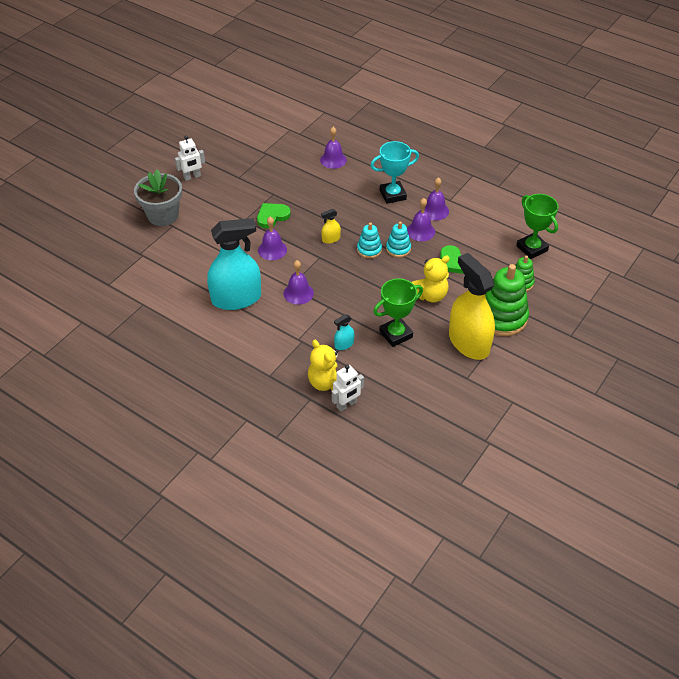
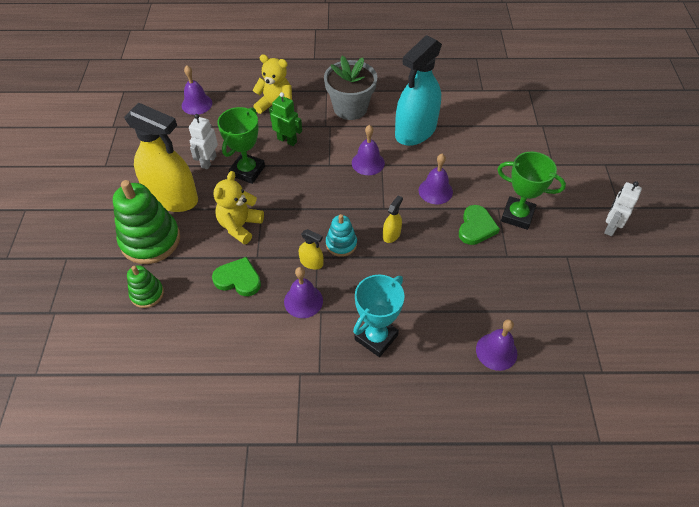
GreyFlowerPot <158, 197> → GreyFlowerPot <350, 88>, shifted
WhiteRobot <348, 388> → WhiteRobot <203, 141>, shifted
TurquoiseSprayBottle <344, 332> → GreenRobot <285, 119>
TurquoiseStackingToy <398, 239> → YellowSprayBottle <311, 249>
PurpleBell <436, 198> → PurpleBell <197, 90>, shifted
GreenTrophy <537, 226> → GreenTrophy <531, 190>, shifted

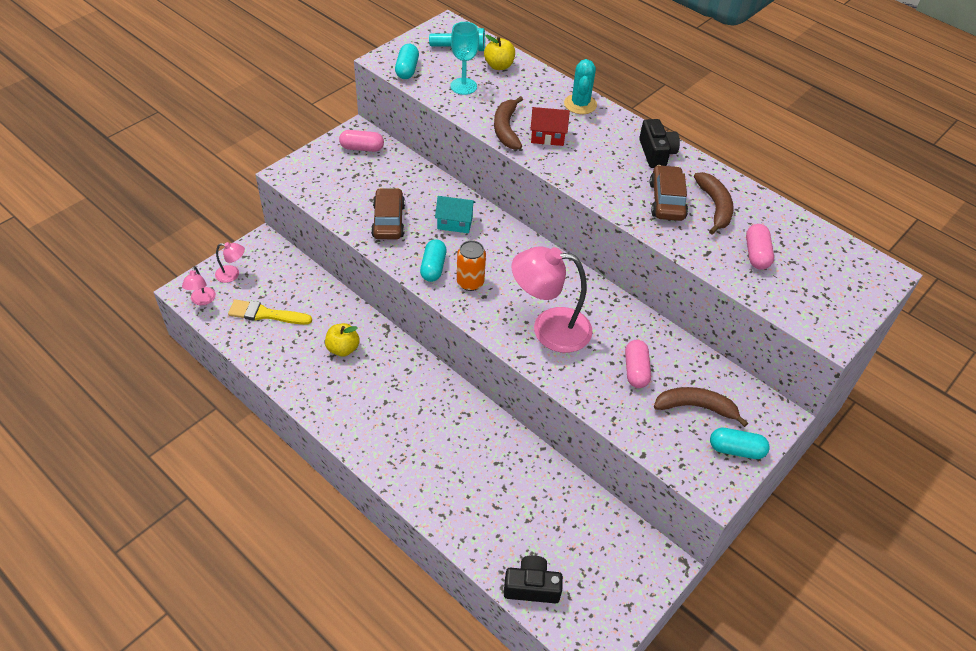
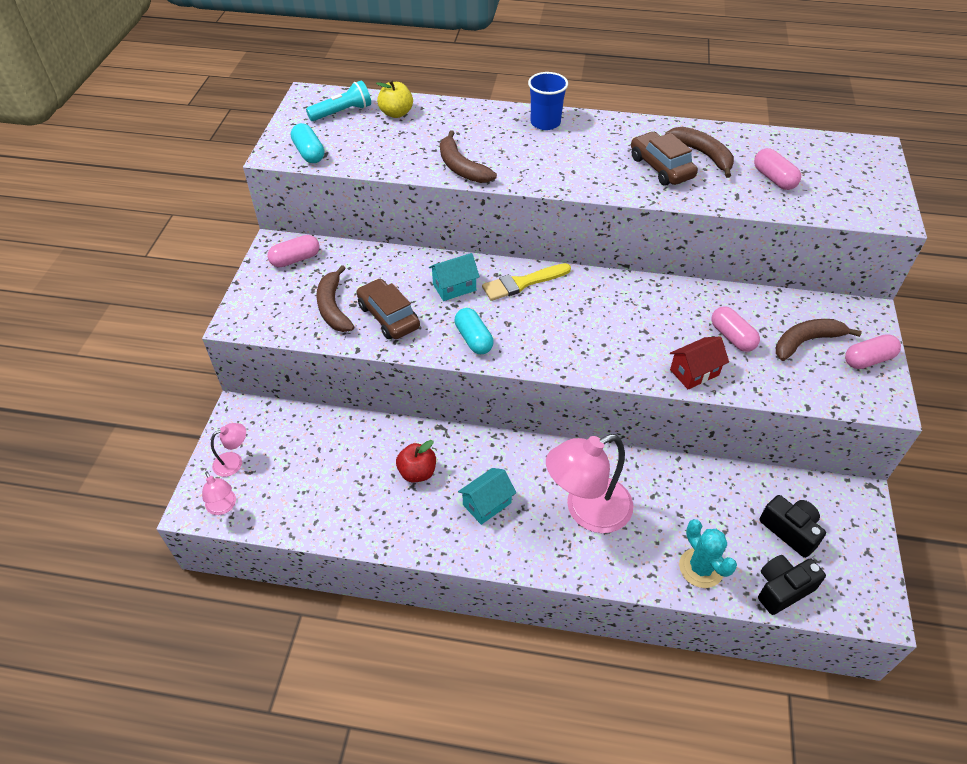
YellowBrush <270, 312> → YellowBrush <526, 282>, shifted
YellowApple <342, 339> → RedApple <416, 461>
TurquoiseGoblet <464, 58> → -
OrangeCan <471, 265> → -
PinkLamp <552, 299> → PinkLamp <589, 483>, shifted
RedHouse <550, 126> → RedHouse <699, 363>, shifted
TurquoiseCactus <580, 86> → TurquoiseCactus <708, 553>, shifted
BlackCamera <659, 143> → BlackCamera <792, 526>, shifted
TurquoiseCapsule <740, 443> → PinkCapsule <873, 351>
- → BrownBanana <335, 298>
- → TurquoiseHouse <487, 496>
- → BlueCup <548, 101>

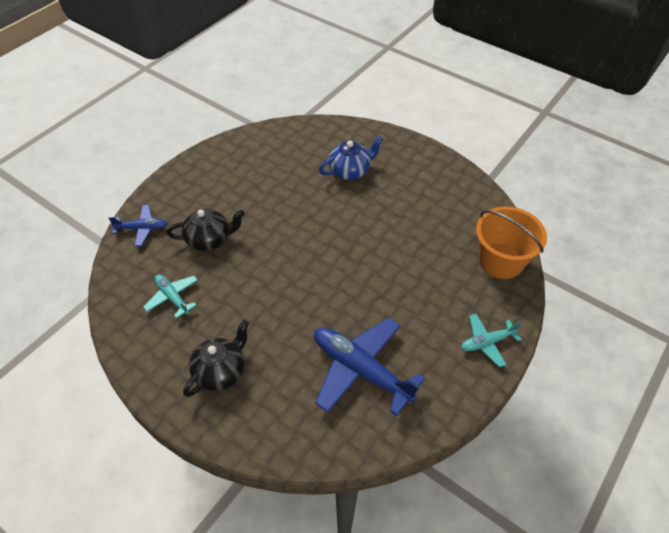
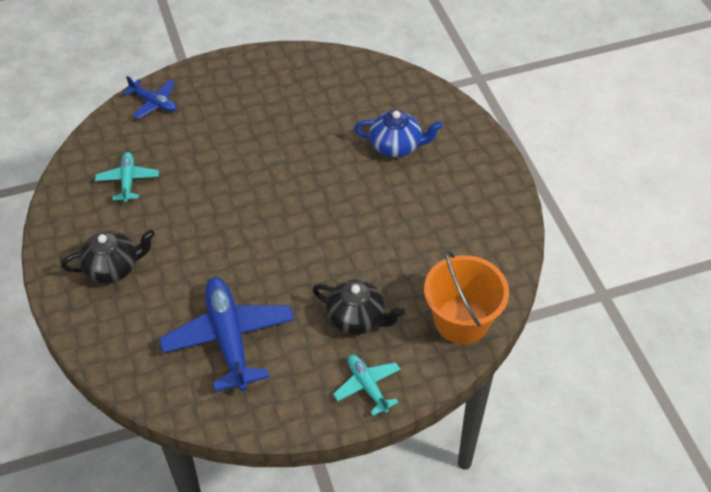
BlackTeapot <206, 230> → BlackTeapot <358, 307>, shifted
TurquoisePlane <491, 340> → TurquoisePlane <366, 385>, 45 degrees clockwise

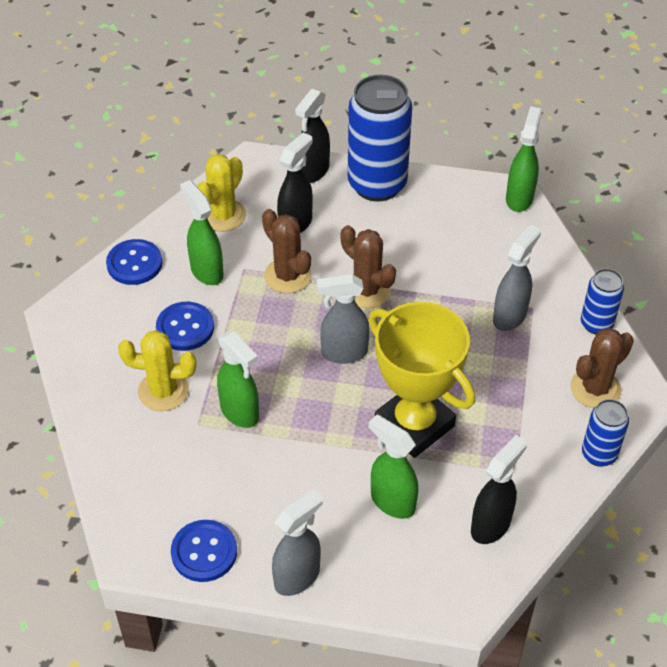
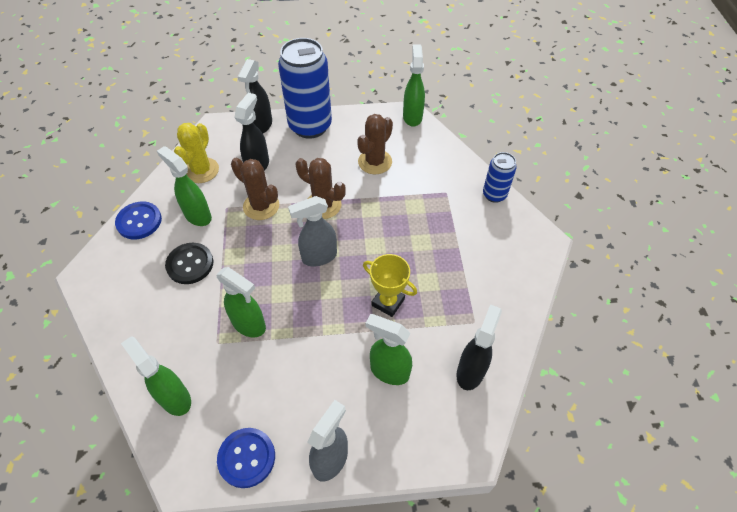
YellowCactus <157, 370> → -
BlueButton <185, 326> → BlackButton <189, 263>
YellowTrophy <421, 380> → YellowTrophy <390, 285>, x0.54
GreySprayBottle <517, 277> → -
BrownCactus <602, 368> → BrownCactus <375, 144>, shifted
BlueCan <605, 433> → -
- → GreenSprayBottle <156, 376>

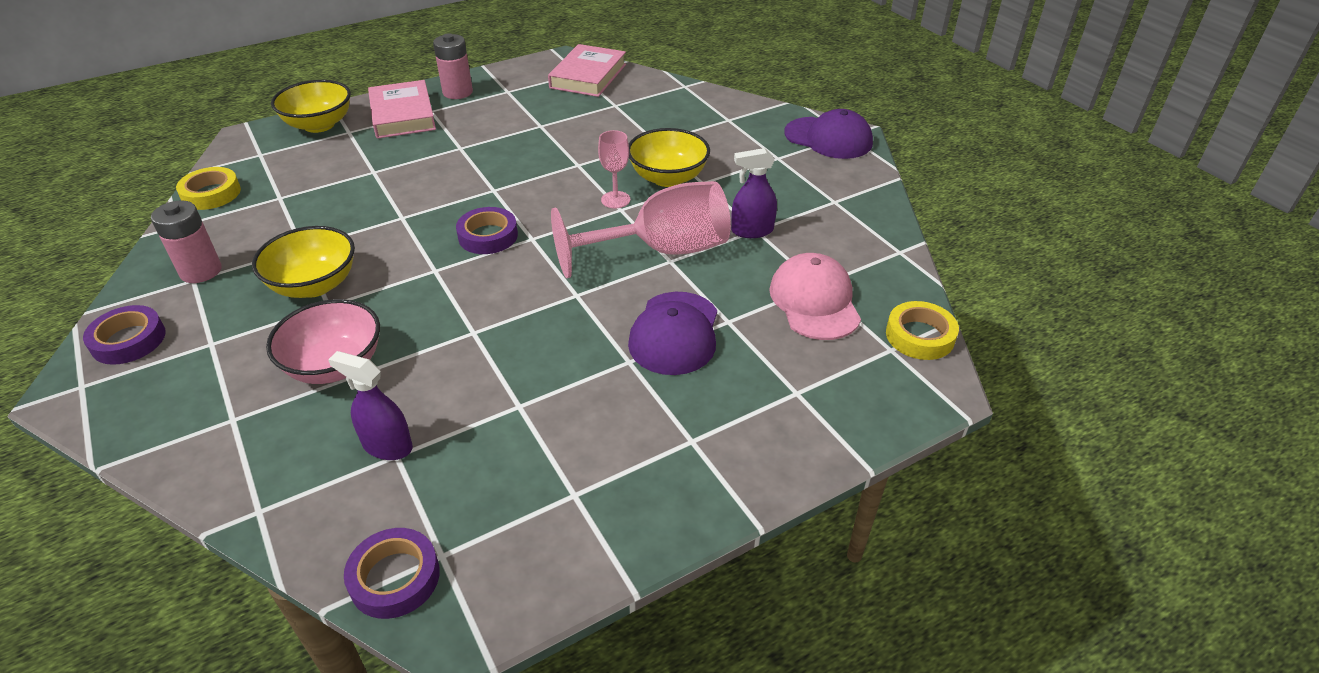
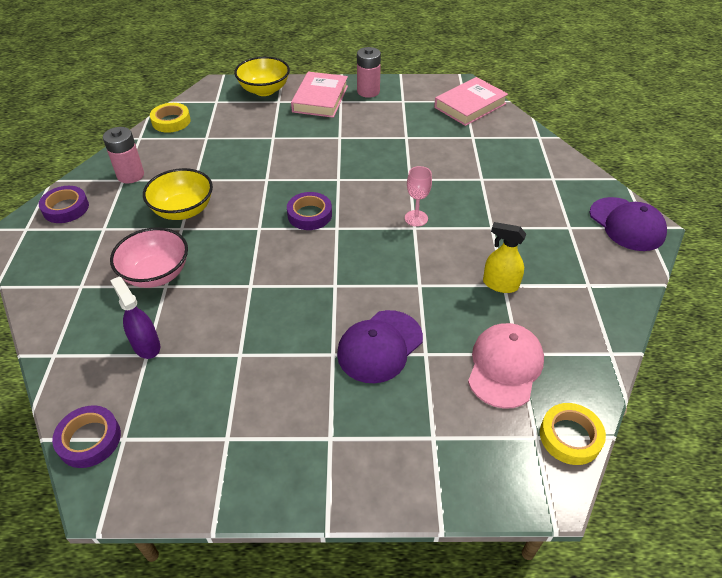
PinkGoblet <641, 229> → -
YellowBowl <669, 157> → -
PurpleSprayBottle <754, 193> → YellowSprayBottle <504, 257>

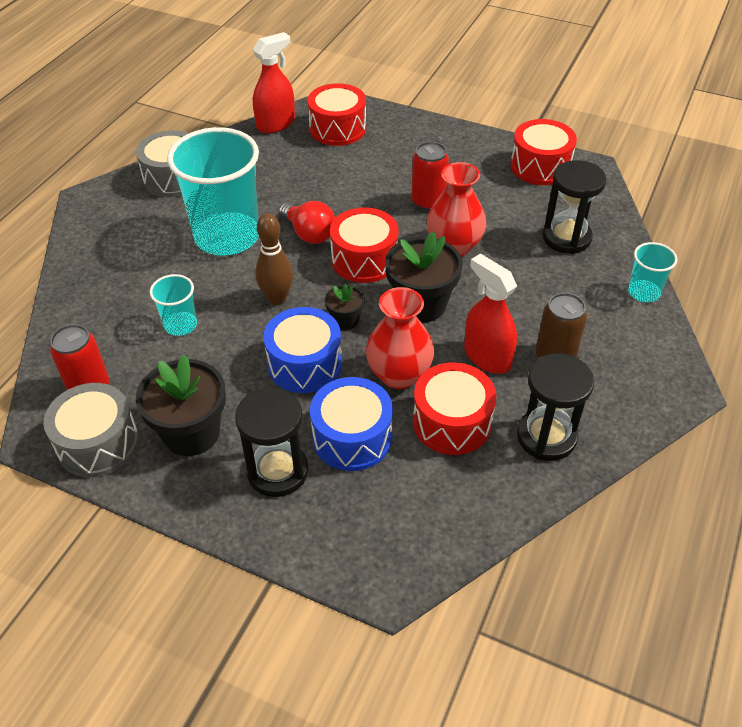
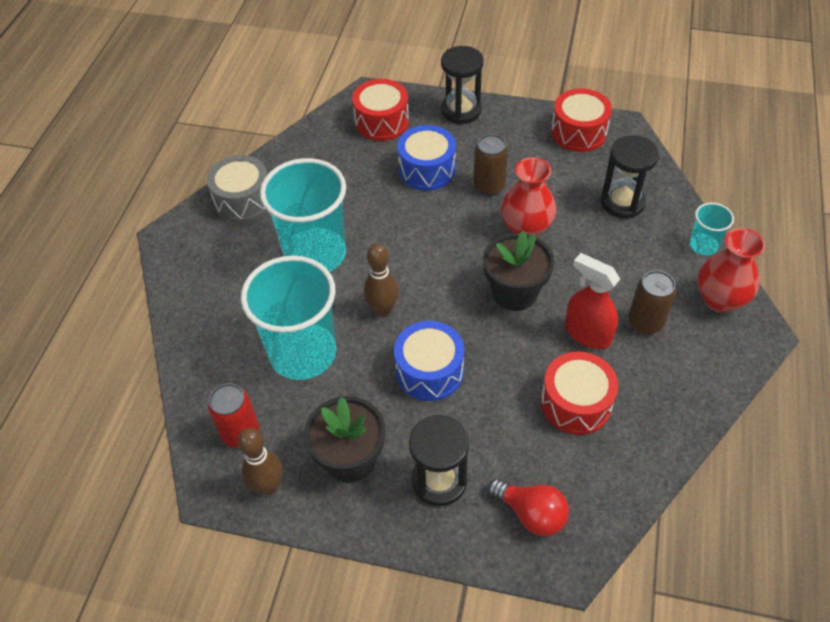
GreyDrum <91, 430> → BrownBowlingPin <260, 461>
TurquoiseCup <173, 305> → TurquoiseCup <288, 318>, x2.18
RedSprayBottle <274, 82> → -
RedLightBulb <307, 222> → RedLightBulb <528, 507>, shifted
BlueDrum <351, 424> → BlueDrum <426, 158>, shifted
BlackFlowerPot <345, 307> → -
RedDrum <364, 245> → -
RedVase <400, 338> → RedVase <731, 270>, shifted
RedCan <430, 176> → BrownCan <490, 164>
BlackHourglass <555, 407> → BlackHourglass <462, 85>, shifted

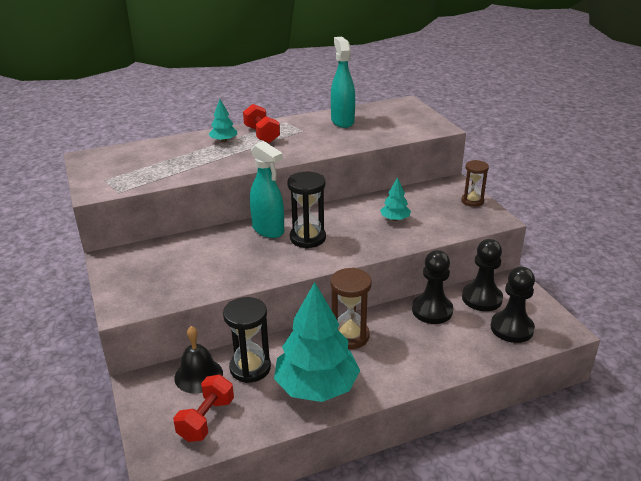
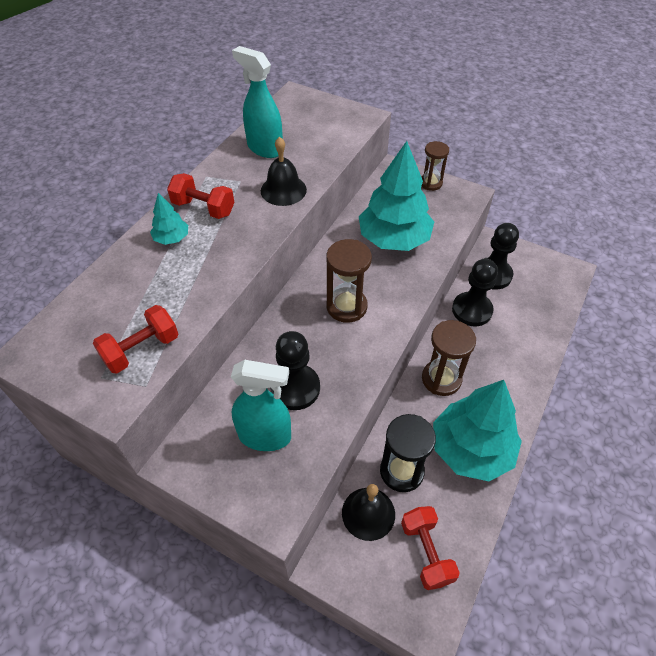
TurquoiseSprayBottle <267, 189> → TurquoiseSprayBottle <261, 405>, shifted
BlackHourglass <306, 210> → BrownHourglass <349, 281>
TurquoiseTree <395, 199> → TurquoiseTree <396, 196>, x2.25
BlackPawn <513, 305> → BlackPawn <295, 370>, shifted
- → RedDumbbell <135, 339>
- → BlackBell <284, 171>

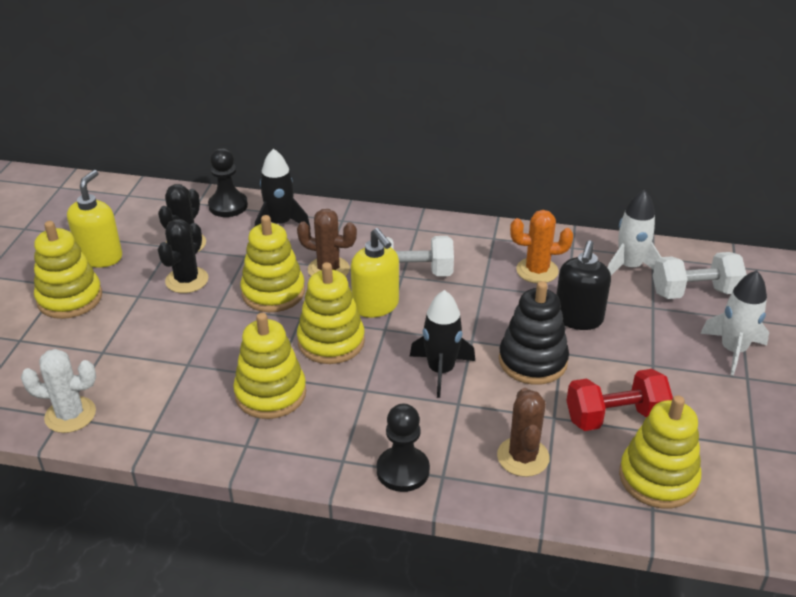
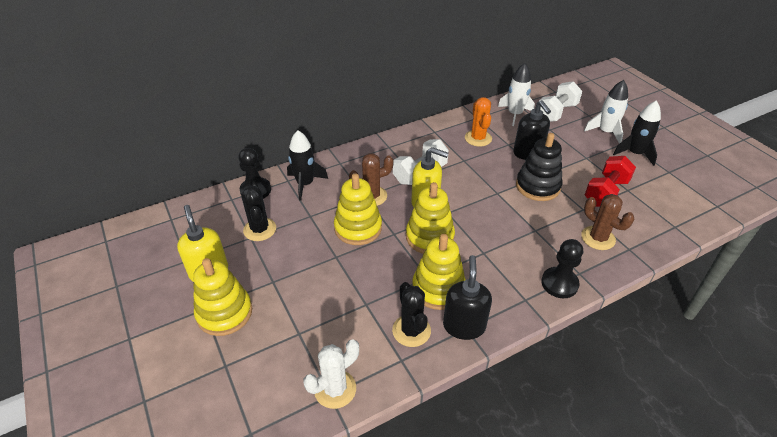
BlackCactus <183, 256> → BlackCactus <411, 314>, shifted
BlackRocket <442, 344> → BlackRocket <637, 133>, shifted
OrangeCactus <541, 246> → OrangeCactus <478, 121>, 60 degrees counterclockwise
YellowStackingToy <660, 451> → -
- → BlackSoapDispenser <467, 297>

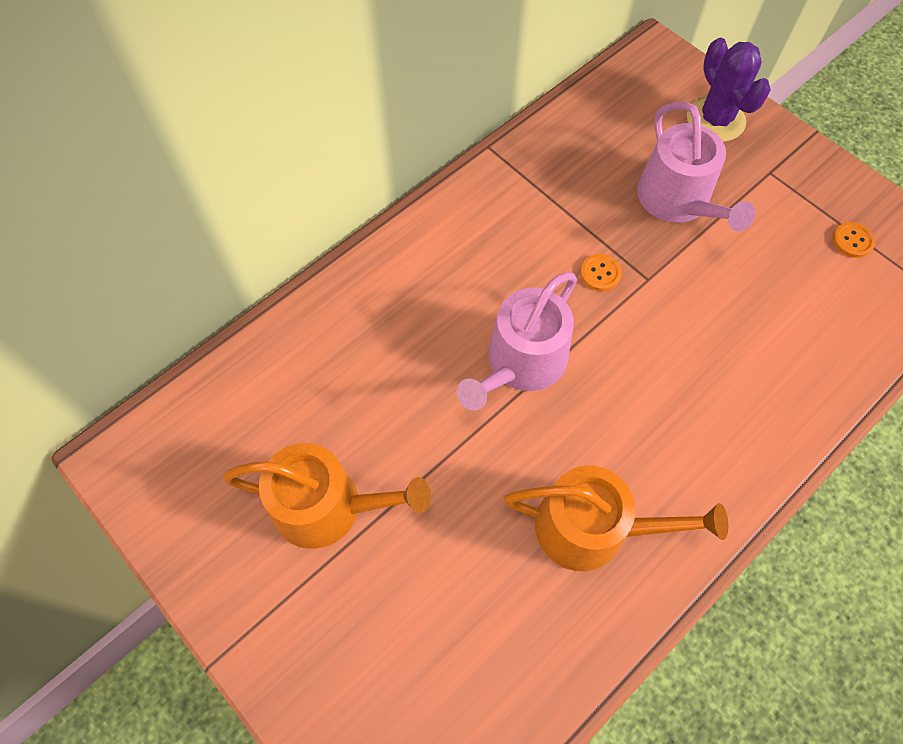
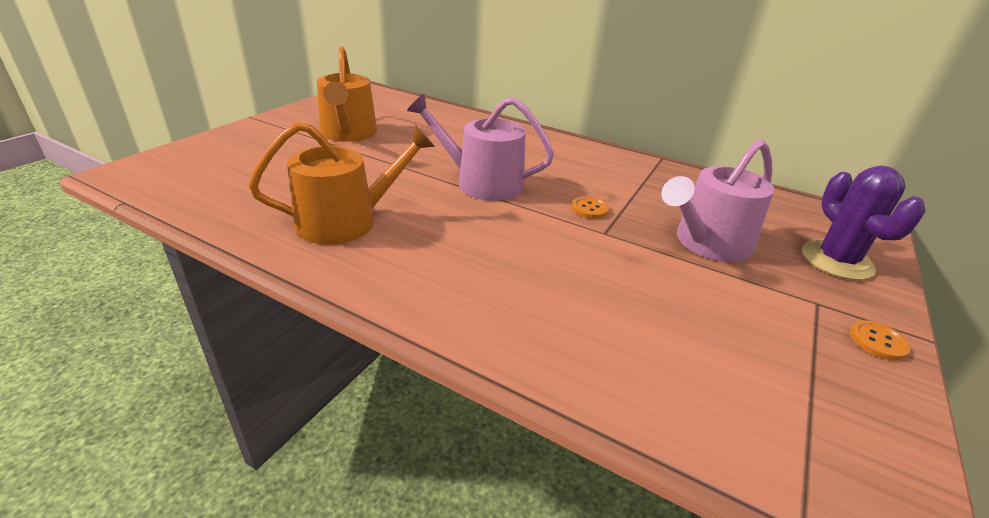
OrangeWateringCan <616, 518> → OrangeWateringCan <342, 183>, 105 degrees counterclockwise
PurpleCactus <729, 90> → PurpleCactus <864, 222>, 60 degrees counterclockwise
OrangeButton <853, 240> → OrangeButton <880, 340>, shifted

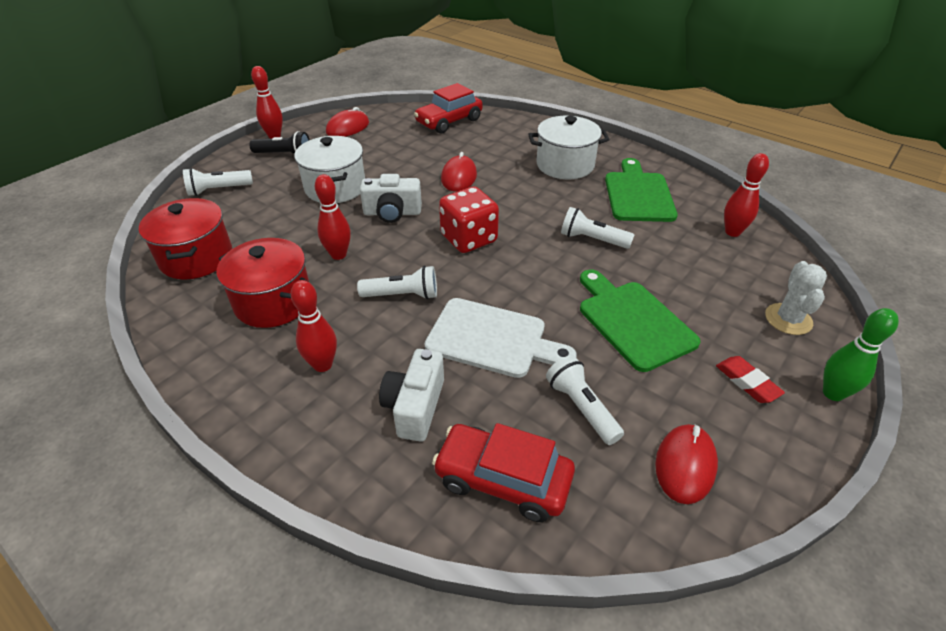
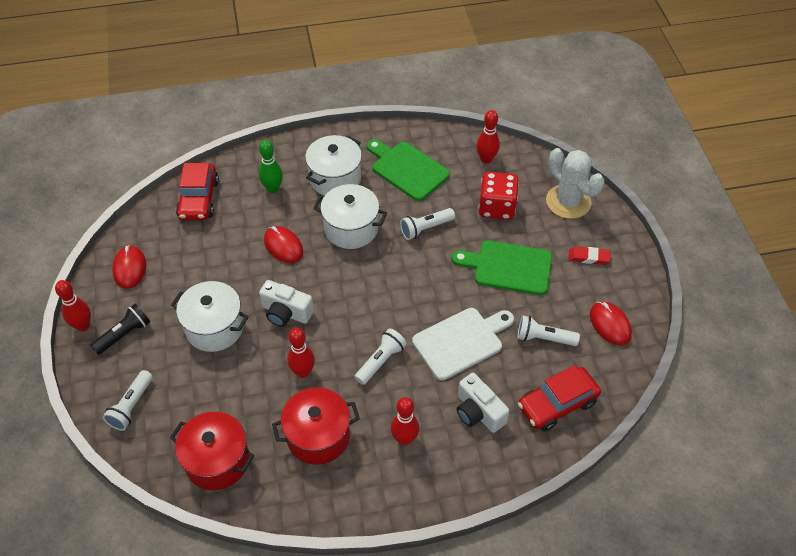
WhiteCamera <391, 198> → WhiteCamera <286, 303>, 75 degrees clockwise
RedDice <469, 220> → RedDice <498, 196>, shifted
WhiteCactus <796, 298> → WhiteCactus <575, 183>, x1.51
GreenBowlingPin <861, 354> → GreenBowlingPin <271, 166>, shifted
- → WhitePot <350, 216>

